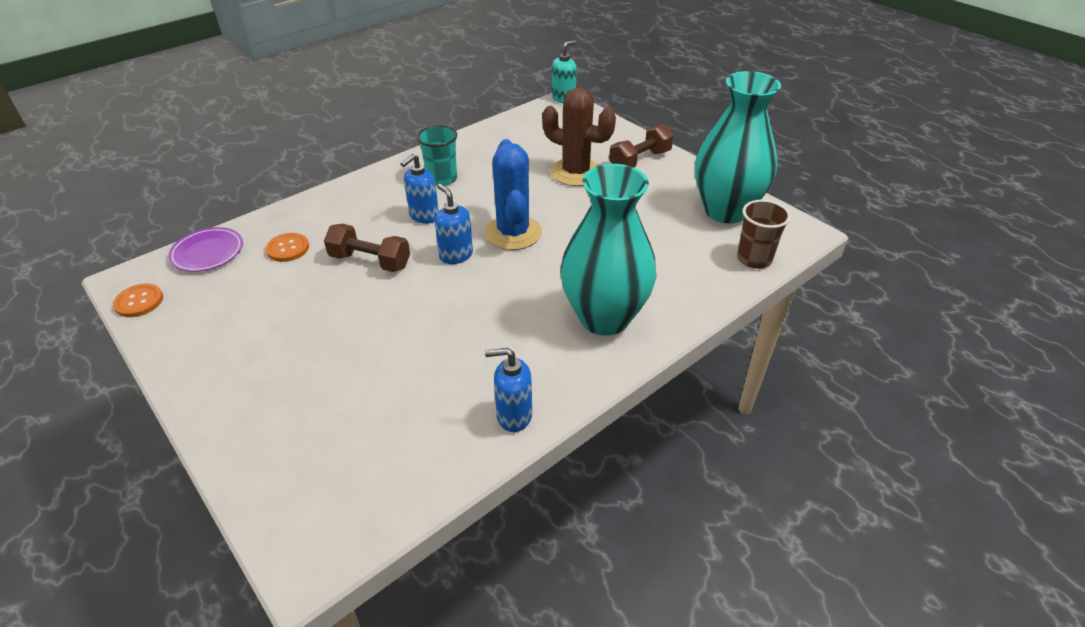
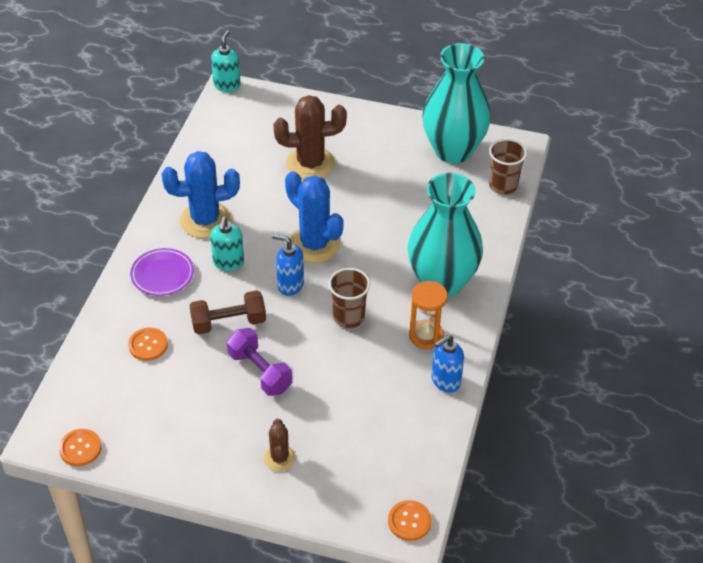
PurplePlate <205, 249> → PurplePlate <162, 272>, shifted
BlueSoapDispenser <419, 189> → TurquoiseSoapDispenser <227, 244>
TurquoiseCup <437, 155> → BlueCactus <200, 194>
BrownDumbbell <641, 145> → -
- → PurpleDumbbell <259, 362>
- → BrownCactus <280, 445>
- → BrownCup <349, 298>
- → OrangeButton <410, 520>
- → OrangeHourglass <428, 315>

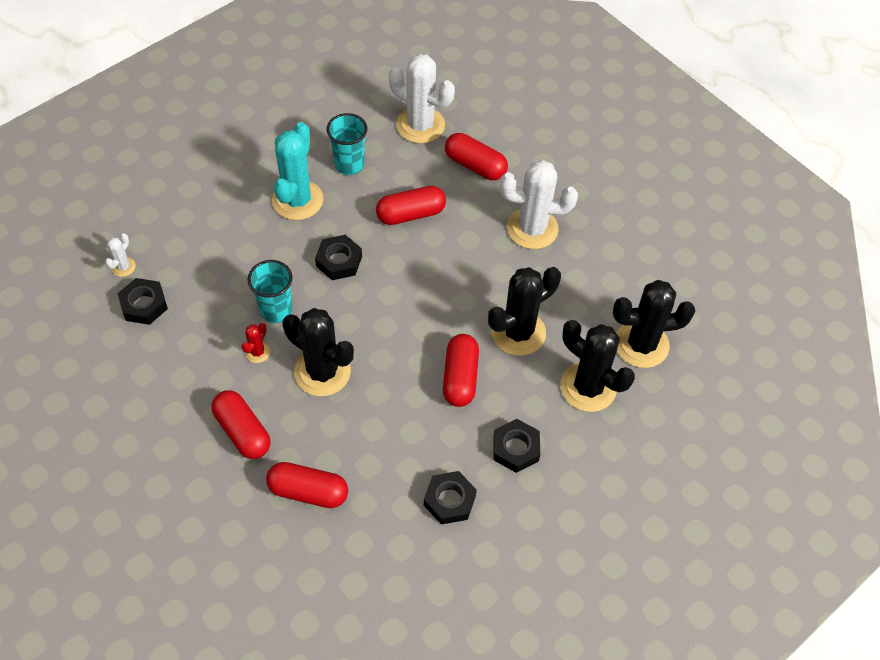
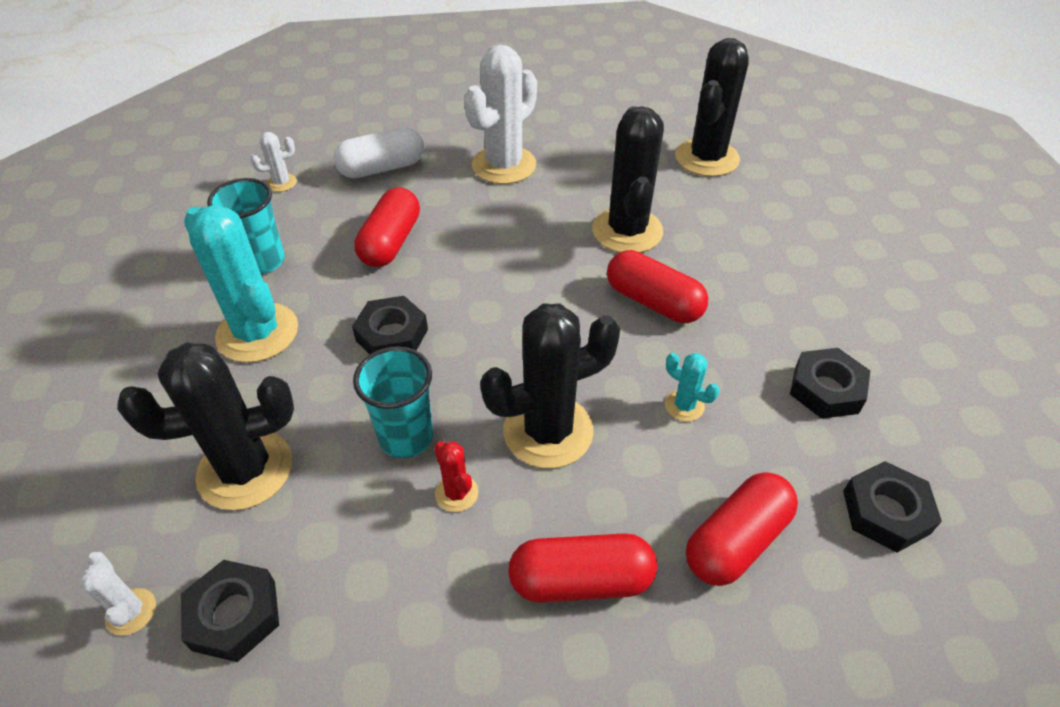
WhiteCactus <422, 99> → WhiteCactus <273, 162>, x0.45
RedCapsule <476, 156> → WhiteCapsule <378, 152>
BlackNut <516, 446> → BlackNut <892, 507>, shifted
BlackCactus <598, 366> → BlackCactus <205, 426>, shifted
- → TurquoiseCactus <692, 387>

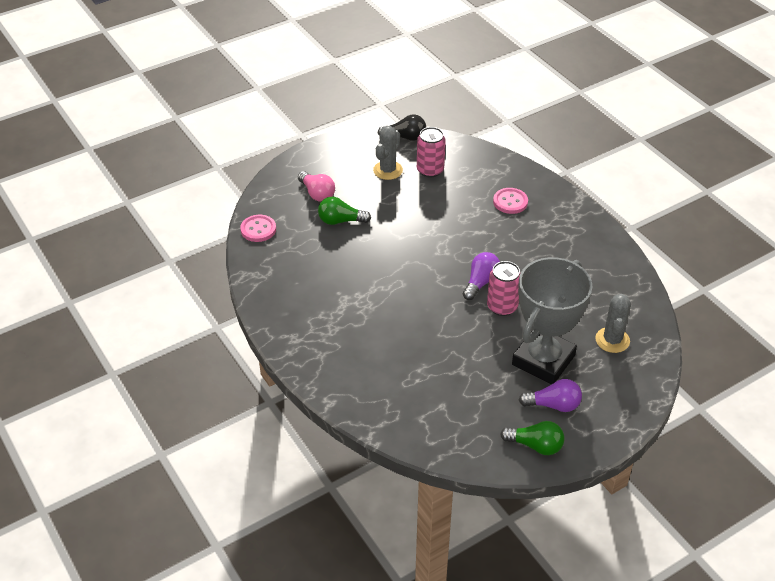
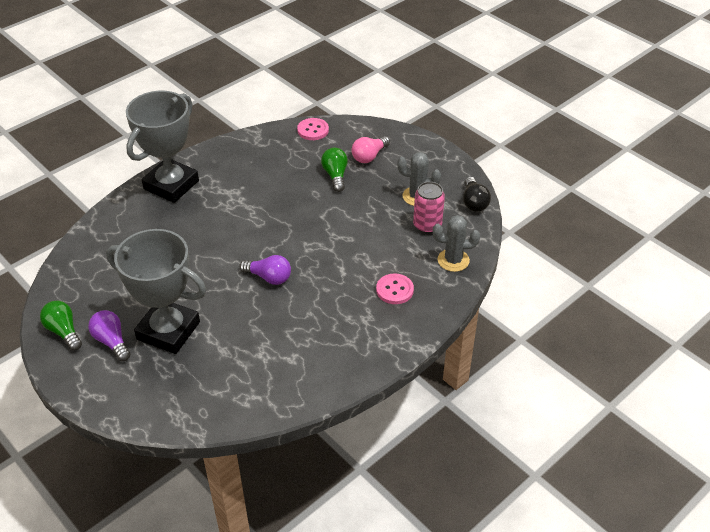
PinkCan <503, 288> → -
GreenLightBulb <532, 438> → GreenLightBulb <61, 326>, 135 degrees clockwise
PurpleLightBulb <550, 395> → PurpleLightBulb <109, 335>, 150 degrees clockwise
GreyCactus <613, 323> → GreyCactus <456, 243>, shifted
- → GreyTrophy <162, 147>

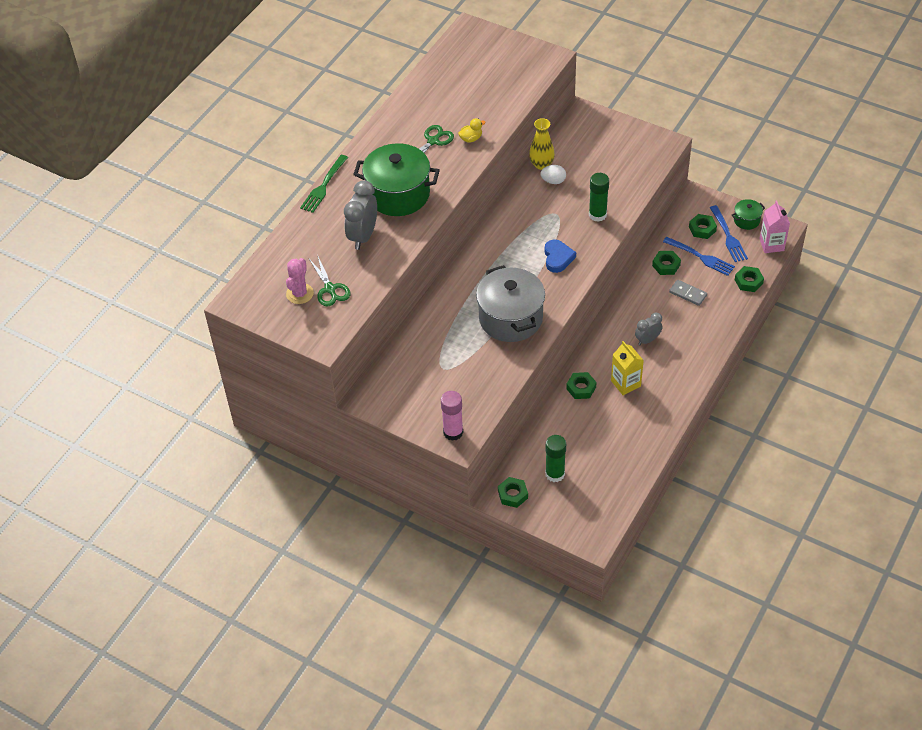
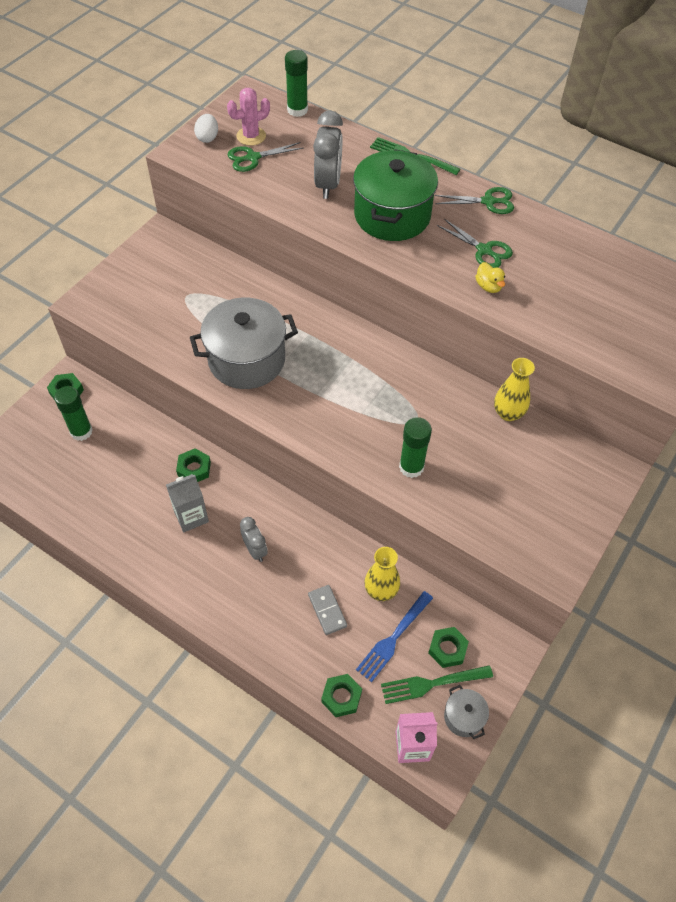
PinkCactus <300, 281> → PinkCactus <248, 117>, 45 degrees counterclockwise
GreyClock <360, 215> → GreyClock <328, 154>, 75 degrees clockwise
PinkGlueStick <452, 416> → -
WhiteEgg <553, 174> → WhiteEgg <206, 128>, shifted
BlueHeart <560, 256> → -
YellowCarton <627, 368> → GreyCarton <187, 503>
GreenNut <666, 263> → YellowVase <382, 574>
GreyDomino <688, 293> → GreyDomino <327, 610>, 60 degrees counterclockwise
BlueFork <729, 233> → GreenFork <437, 684>
GreenPot <748, 214> → GreyPot <466, 712>
- → GreenGlueStick <296, 83>
- → GreenScissors <474, 200>

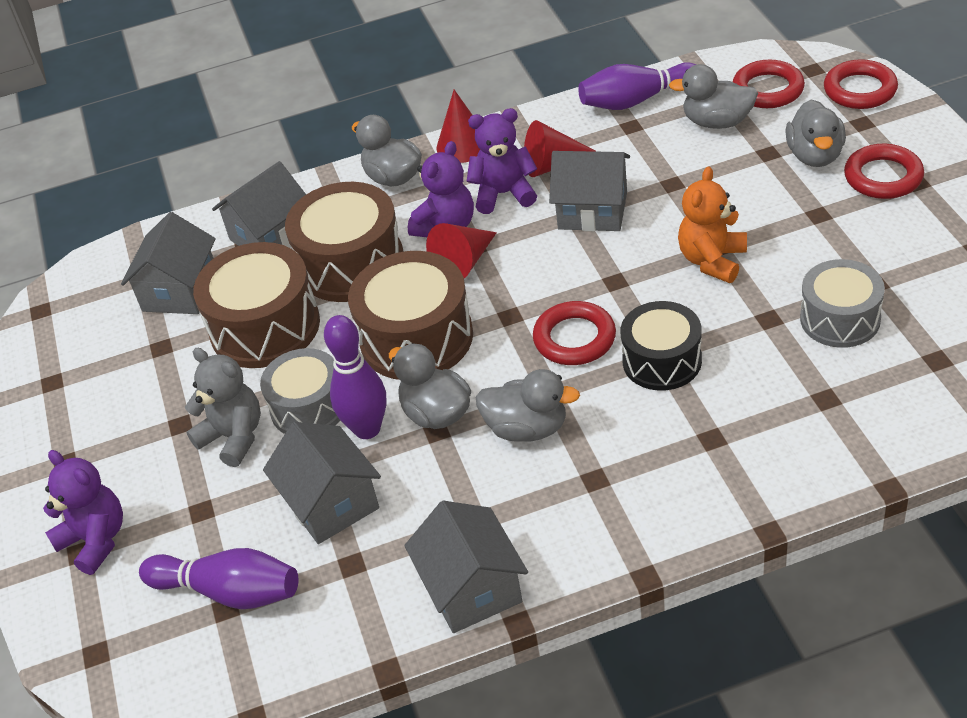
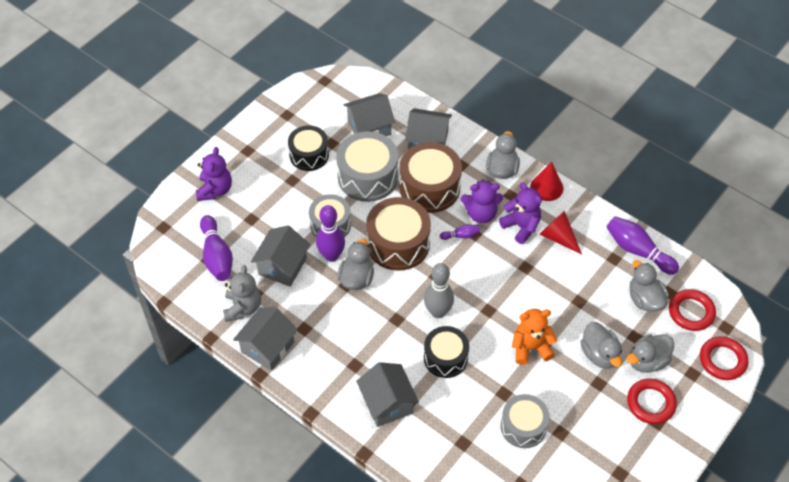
GreyTeddyBear <223, 407> → GreyTeddyBear <242, 293>, shifted
BrownDrum <256, 305> → GreyDrum <367, 166>
RedCone <461, 250> → PurpleBowlingPin <460, 232>
GreyDuck <528, 405> → GreyDuck <601, 345>, shifted
RedRing <574, 333> → GreyBowlingPin <439, 290>
GreyHouse <589, 191> → GreyHouse <387, 394>, shifted
- → BlackDrum <308, 148>

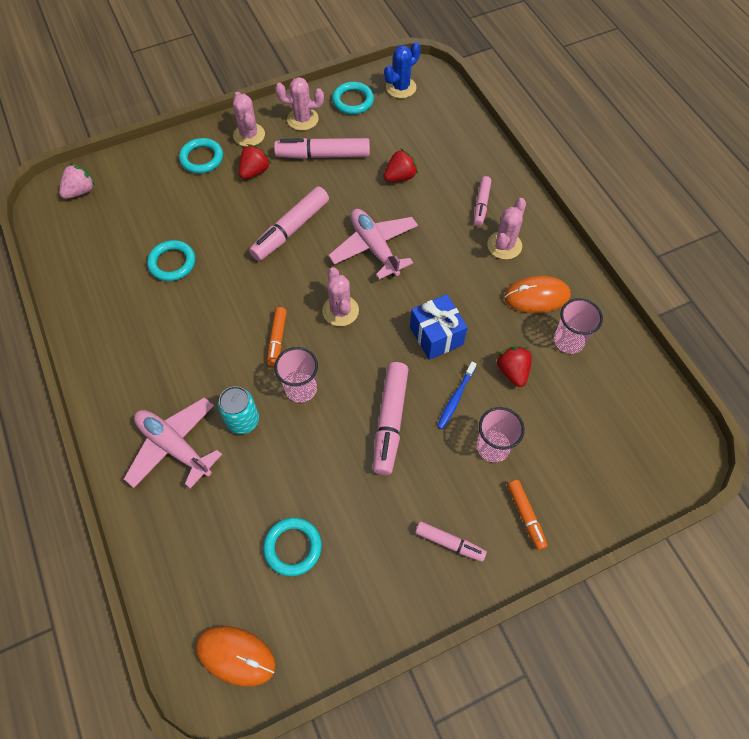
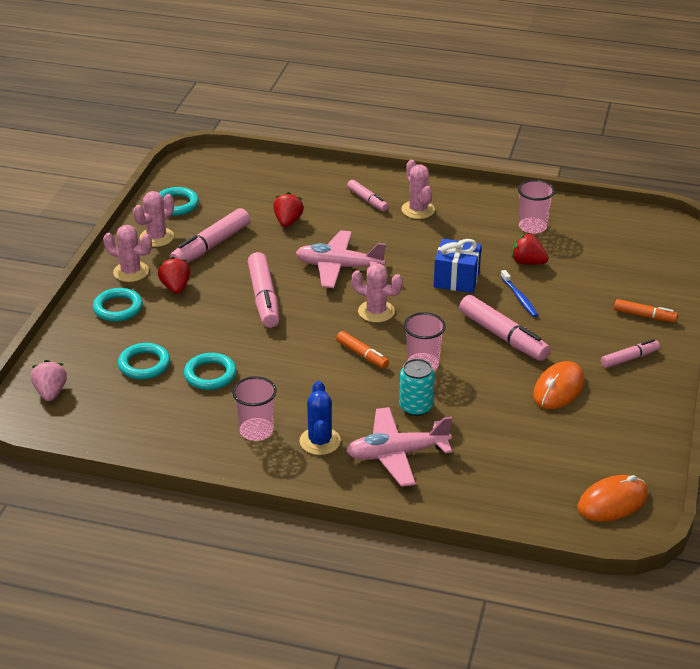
TurquoiseRing <292, 547> → TurquoiseRing <144, 361>, shifted
BlueCactus <402, 70> → BlueCactus <320, 418>, shifted
PinkCup <501, 434> → PinkCup <254, 408>, shifted
OrangeMouse <537, 294> → OrangeMouse <558, 385>, shifted

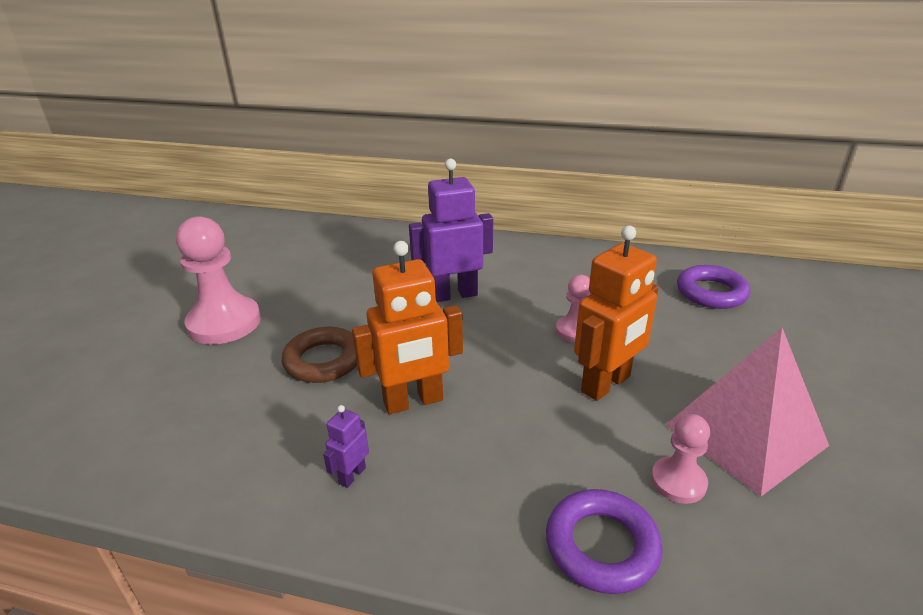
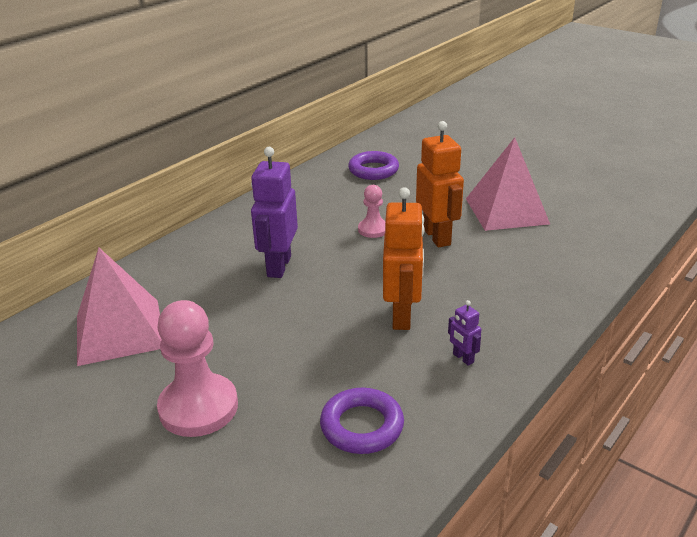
BrownRing <319, 355> → -
PurpleRing <604, 541> → PurpleRing <362, 421>, shifted
PinkPawn <680, 459> → -
- → PinkPyramid <119, 307>

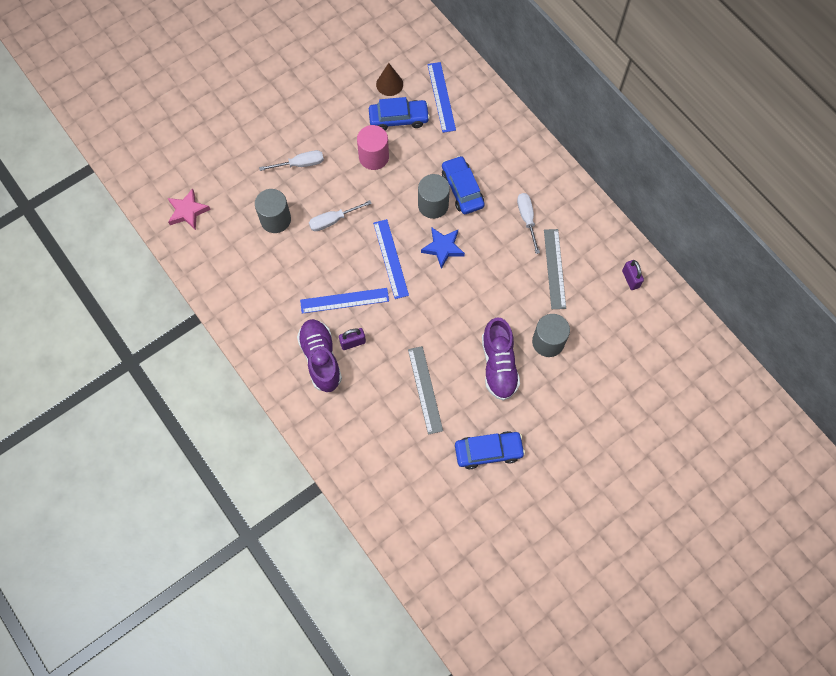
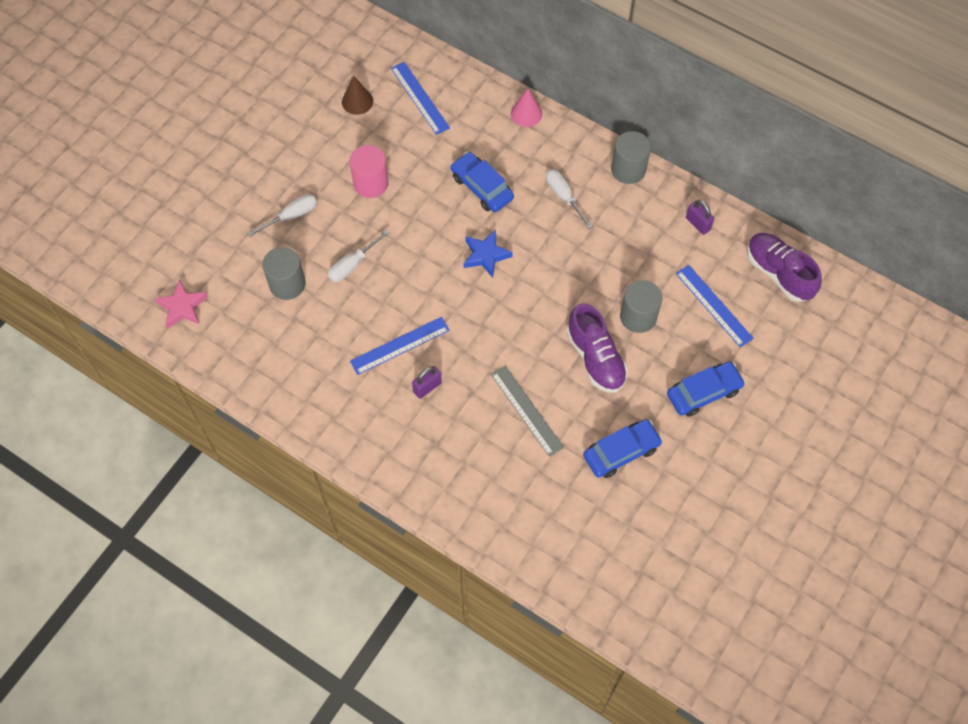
PurpleShoe <319, 355> → PurpleShoe <784, 267>, shifted
BlueCar <399, 113> → BlueCar <706, 389>, shifted
BlueRuler <391, 259> → BlueRuler <715, 306>, shifted
GreyCylinder <434, 196> → GreyCylinder <631, 157>, shifted
GreyRuler <555, 269> → -
- → PinkCone <526, 108>

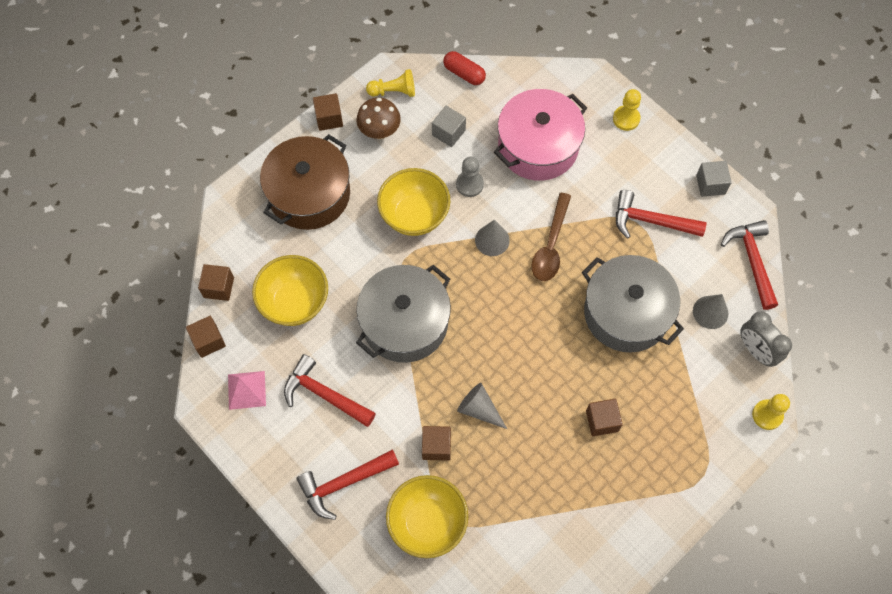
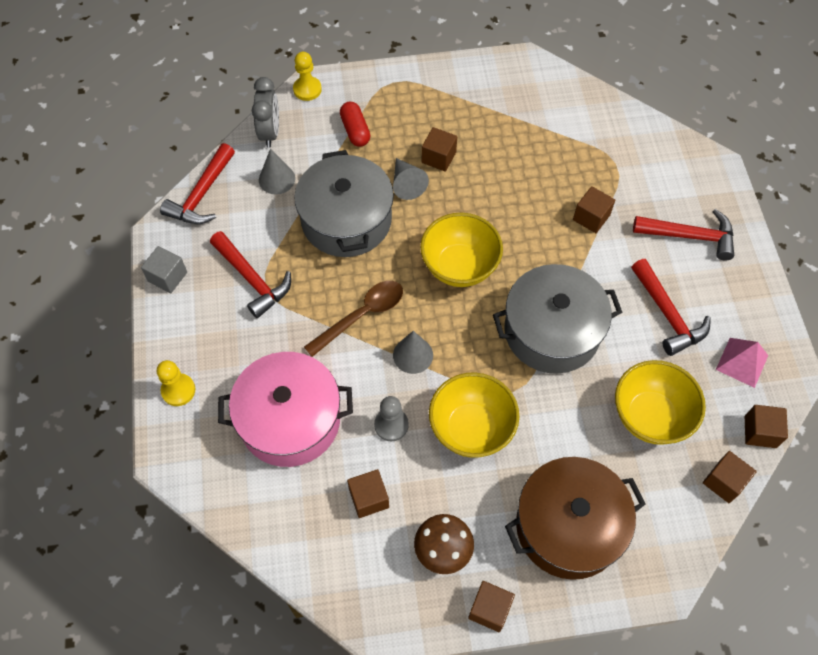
YellowPawn <390, 83> → -
YellowBowl <427, 516> → YellowBowl <461, 250>, shifted
GreyCube <449, 126> → BrownCube <368, 493>
RedCapsule <464, 68> → RedCapsule <355, 124>, shifted
GreyCone <482, 406> → GreyCone <411, 179>, shifted

